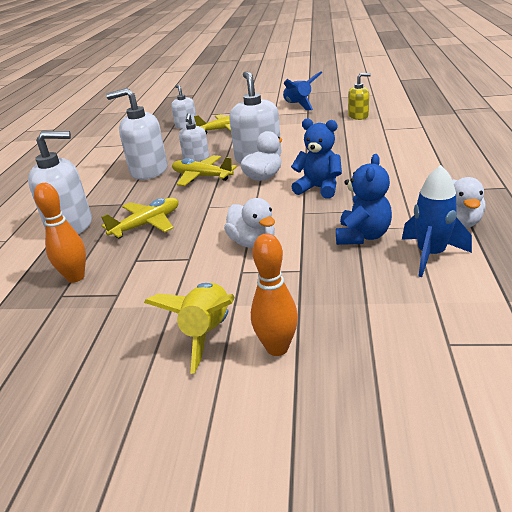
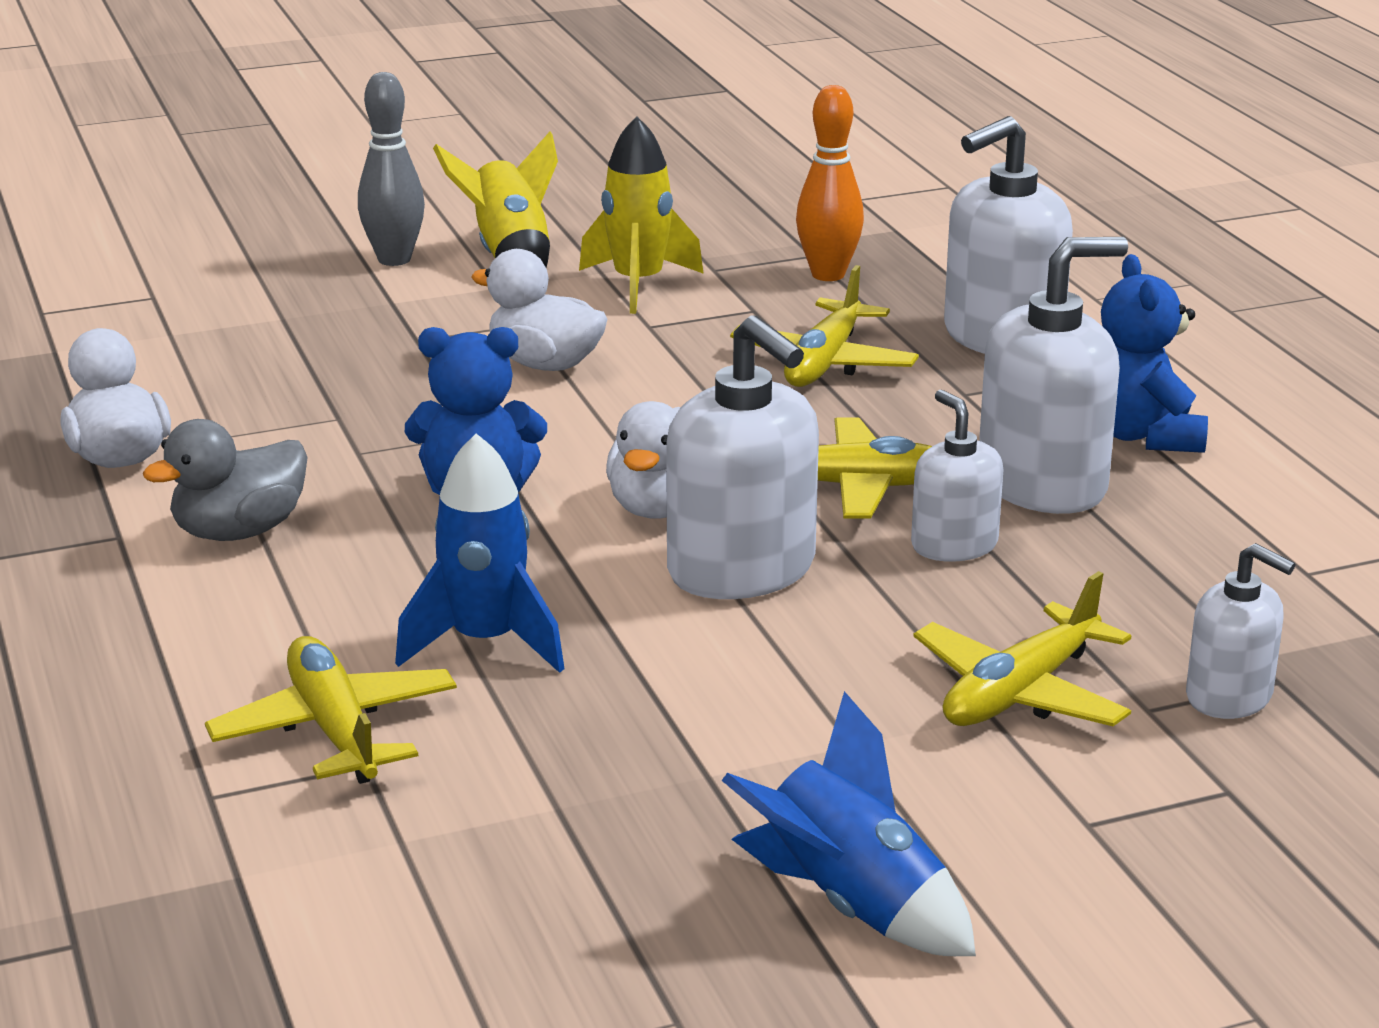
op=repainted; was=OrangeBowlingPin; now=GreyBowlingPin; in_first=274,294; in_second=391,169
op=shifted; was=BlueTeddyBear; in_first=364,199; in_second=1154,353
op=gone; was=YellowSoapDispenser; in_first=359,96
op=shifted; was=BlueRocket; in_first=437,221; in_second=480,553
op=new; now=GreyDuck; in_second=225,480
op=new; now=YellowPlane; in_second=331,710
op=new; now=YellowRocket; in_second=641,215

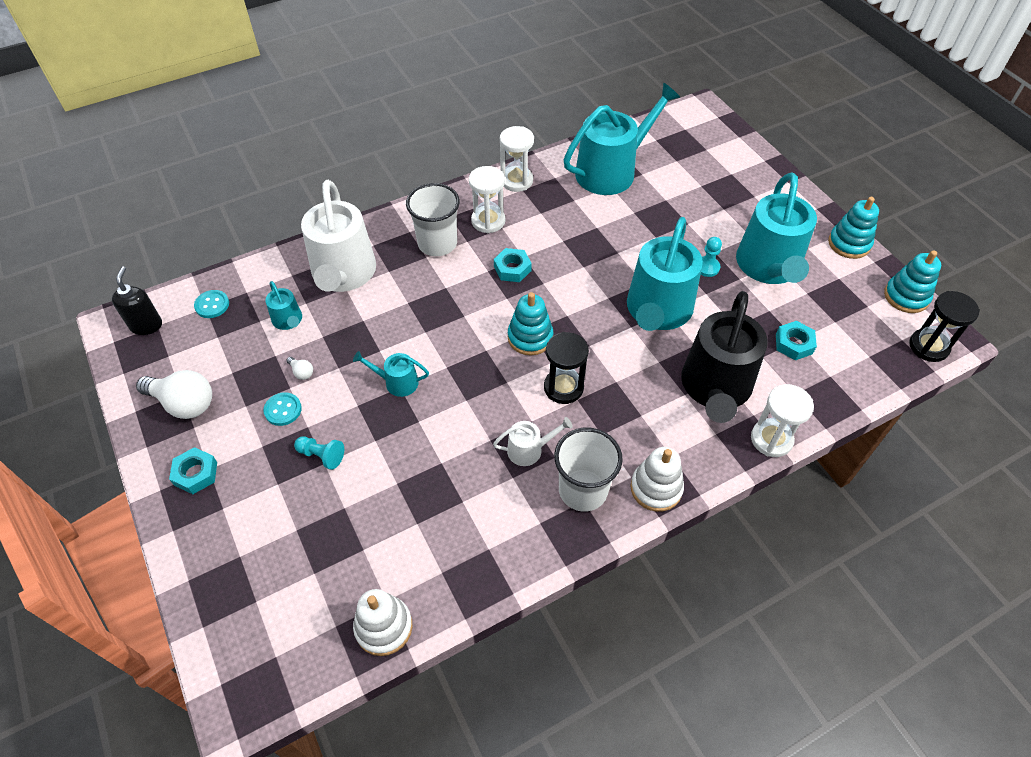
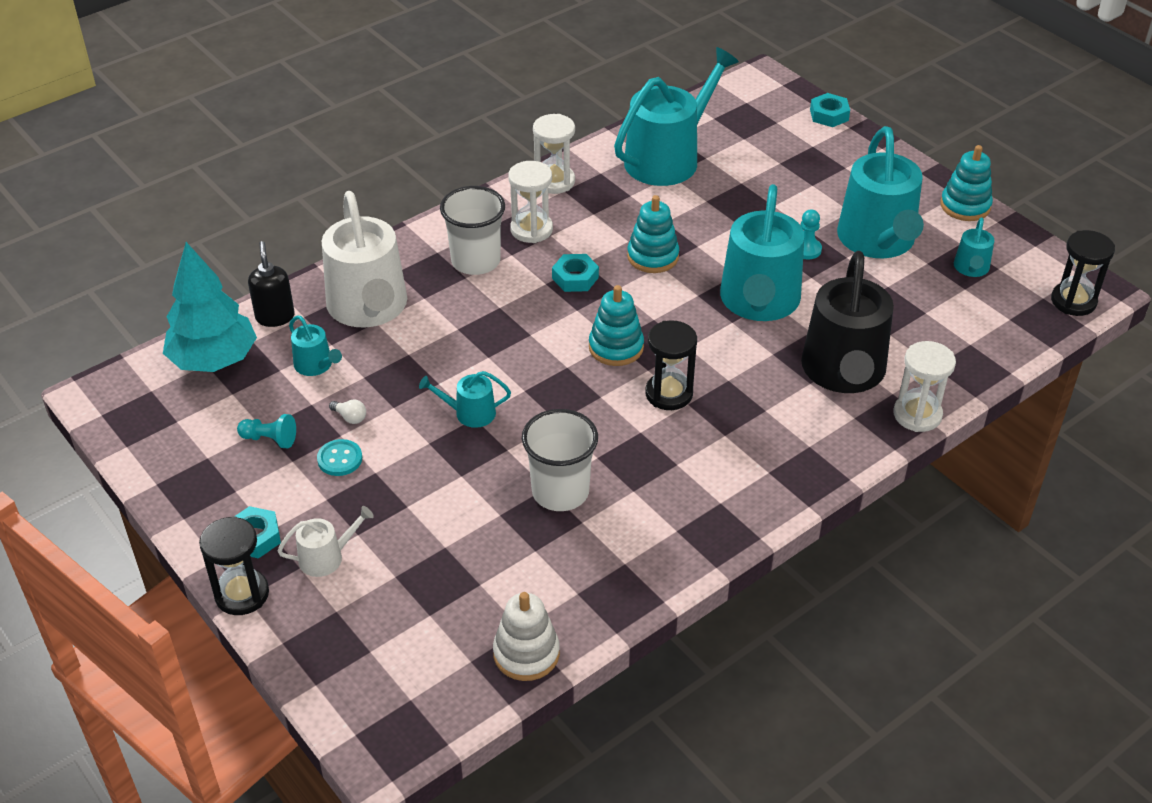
op=shifted; was=BlackSoapDispenser; in_first=137,300; in_second=271,284
op=gone; was=WhiteLightBulb; in_first=174,394
op=swapped; was=TurquoiseButton; now=TurquoiseTree; in_first=211,304; in_second=210,307
op=shifted; was=TurquoisePawn; in_first=319,453; in_second=266,431
op=shifted; was=WhiteWateringCan; in_first=533,441; in_second=326,541
op=shifted; was=WhiteCup; in_first=588,470; in_second=560,460
op=gone; was=WhiteStackingToy; in_first=657,479
op=shifted; was=TurquoiseNut; in_first=796,340; in_second=830,110
op=shifted; was=TurquoiseStackingToy; in_first=912,281; in_second=653,234
op=new; now=BlackHourglass; in_second=234,565
op=new; now=TurquoiseWateringCan; in_second=974,247

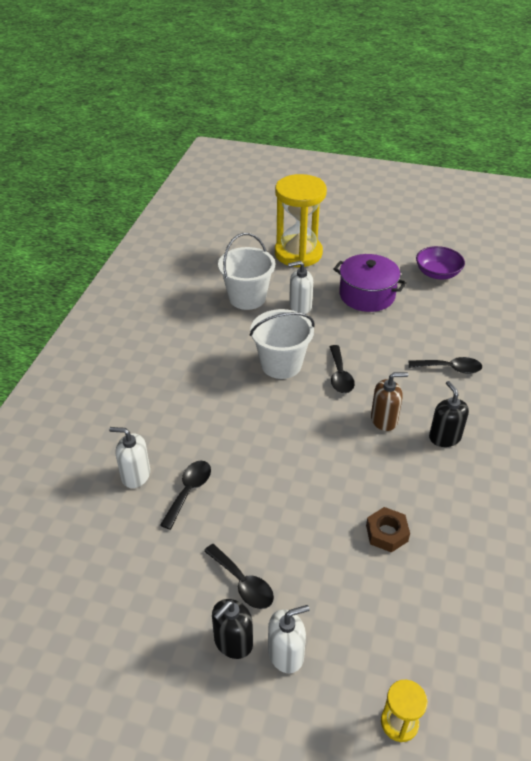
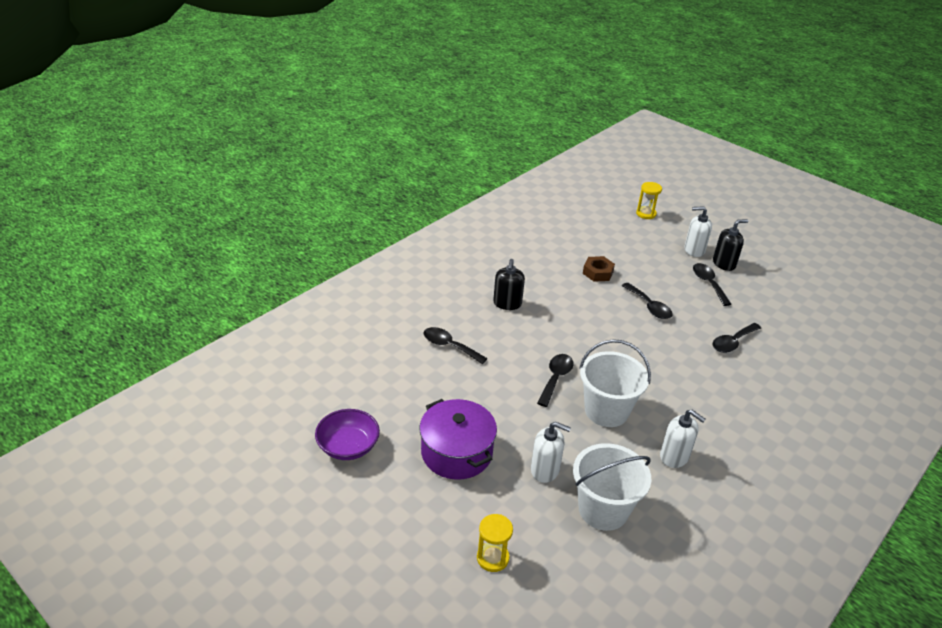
op=shifted; was=WhiteSoapDispenser; in_first=129,457; in_second=682,439
op=scaled; was=YellowHourglass; in_first=301,220; in_second=495,543; ratio=0.44
op=gone; was=BrownSoapDispenser; in_first=389,401
op=new; now=BlackSpoon; in_second=647,301

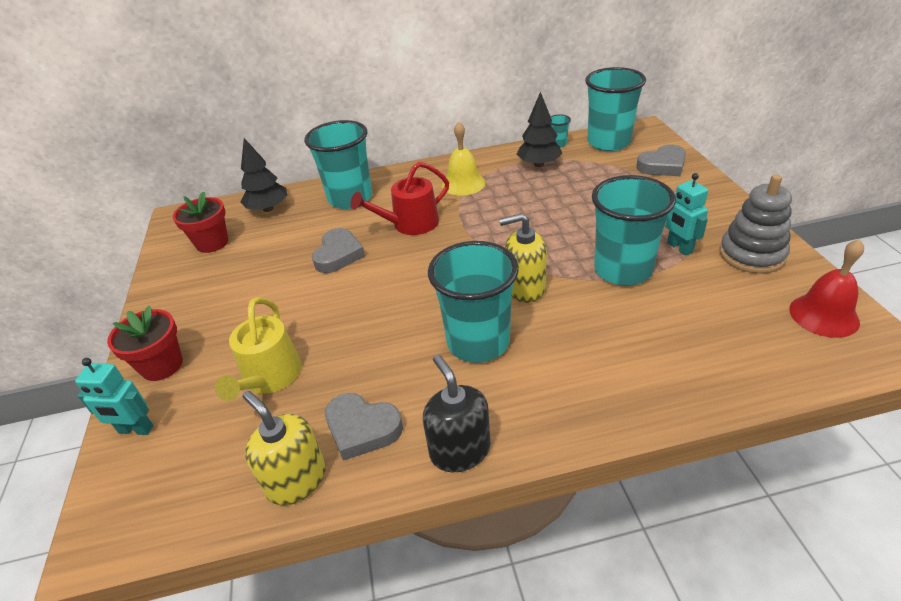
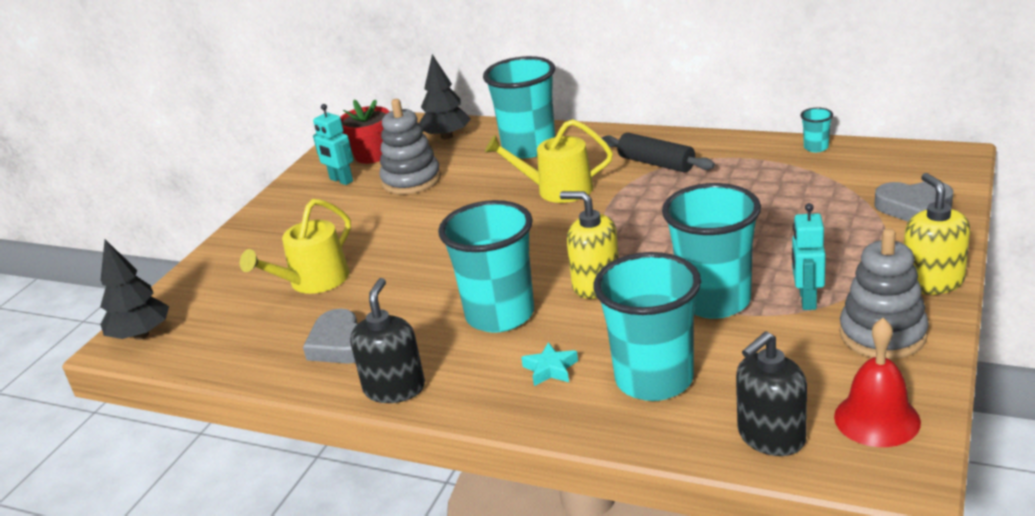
op=shifted; was=TurquoiseRobot; in_first=114,396; in_second=333,144
op=gone; was=RedFlowerPot; in_first=145,343
op=shifted; was=YellowSoapDispenser; in_first=284,448; in_second=937,234
op=gone; was=GreyHeart; in_first=338,250
op=repainted; was=RedWateringCan; now=YellowWateringCan; in_first=399,198; in_second=549,161
op=swapped; was=YellowBell; now=BlackRollingPin; in_first=463,159; in_second=658,152
op=shifted; was=BlackTree; in_first=539,129; in_second=134,290
op=shifted; was=TurquoiseCup; in_first=615,109; in_second=647,326
op=new; now=GreyStackingToy; in_second=410,146
op=new; now=TurquoiseStar; in_second=549,364
op=new; now=BlackSoapDispenser; in_second=771,393

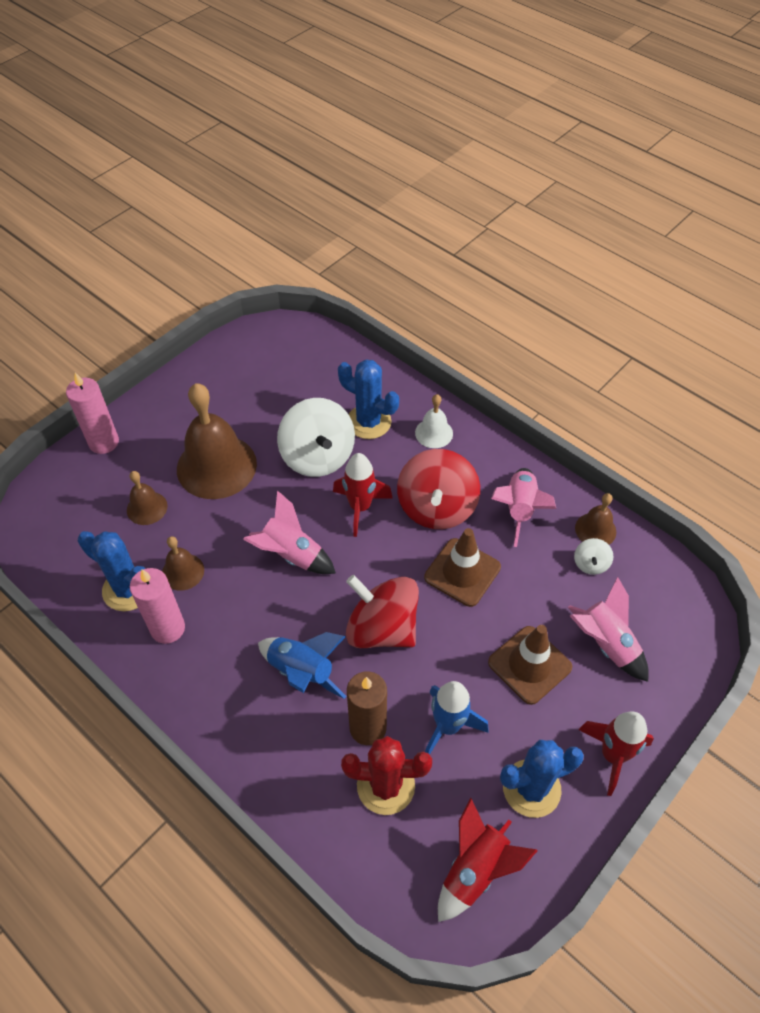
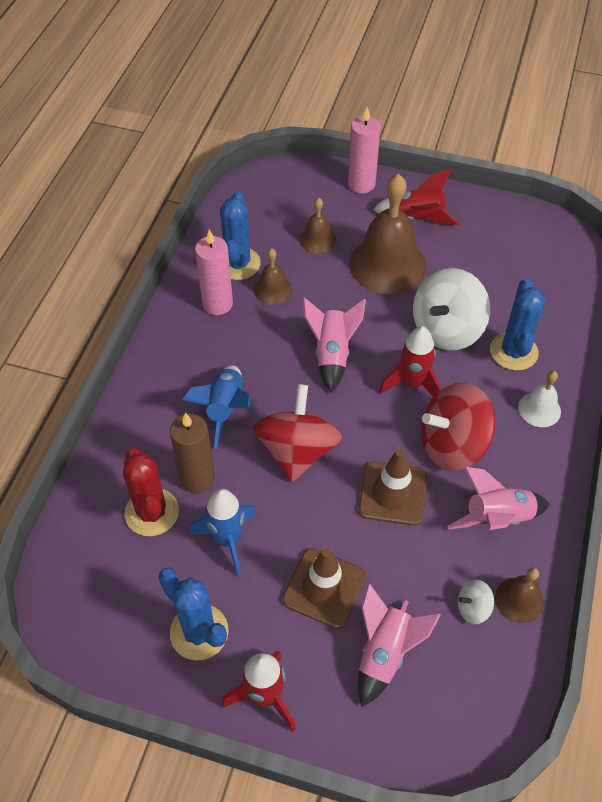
op=shifted; was=RedRocket; in_first=488,860; in_second=416,197

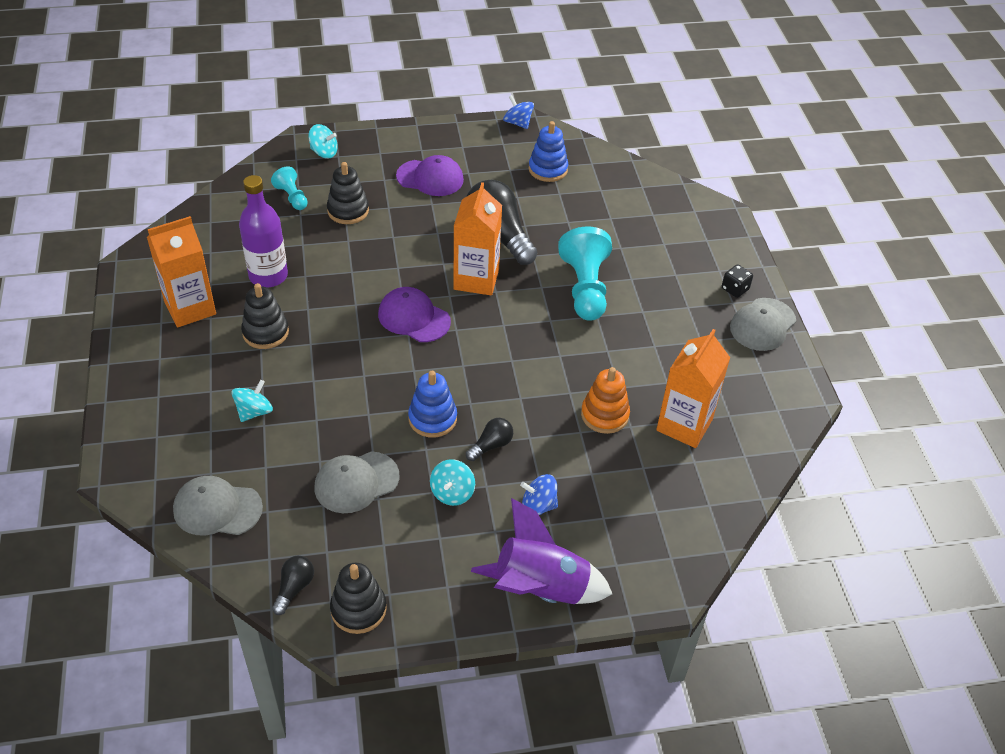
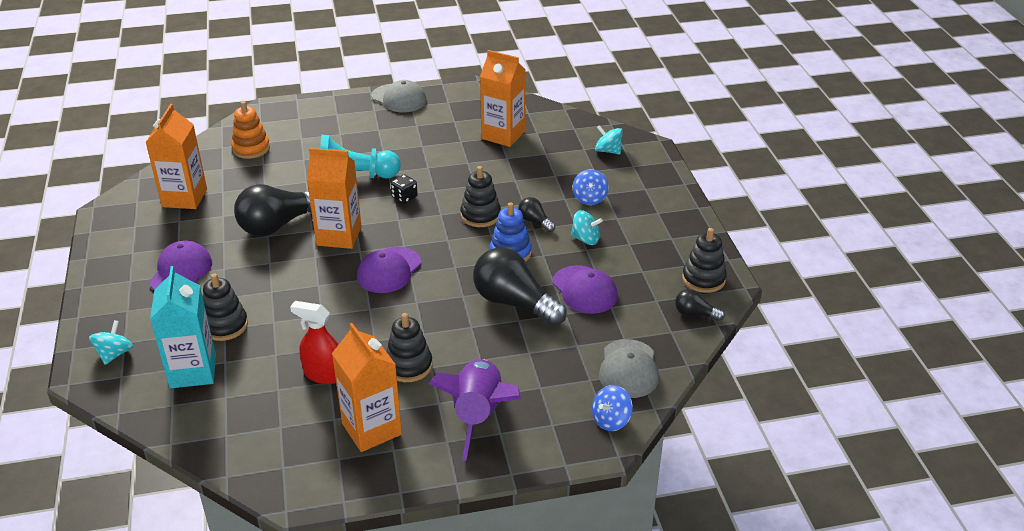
op=shifted; was=TurquoiseSpinningTop; in_first=252,401; in_second=609,139
op=swapped; was=PurpleBottle; now=RedSprayBottle; in_first=263,231; in_second=314,342
op=swapped; was=TurquoisePawn; now=TurquoiseCarton; in_first=289,188; in_second=183,327
op=repainted; was=GreyCap; now=PurpleCap; in_first=357,482; in_second=585,289
op=shifted; was=PurpleRocket; in_first=541,551; in_second=474,410
op=shifted; was=BlueSpinningTop; in_first=518,112; in_second=612,408
op=swapped; was=BlueStackingToy; now=OrangeCarton; in_first=548,151; in_second=176,156
op=shifted; was=OrangeStackingToy; in_first=605,400; in_second=250,130
op=shifted; was=BlackDice; in_first=737,281; in_second=404,189
op=new; now=BlackStackingToy; in_second=481,196
op=new; now=BlackLightBulb; in_second=520,287

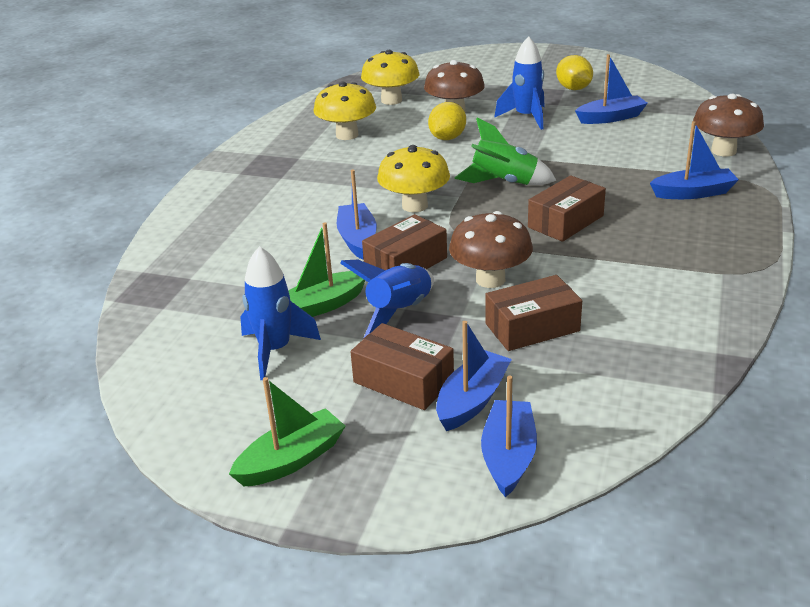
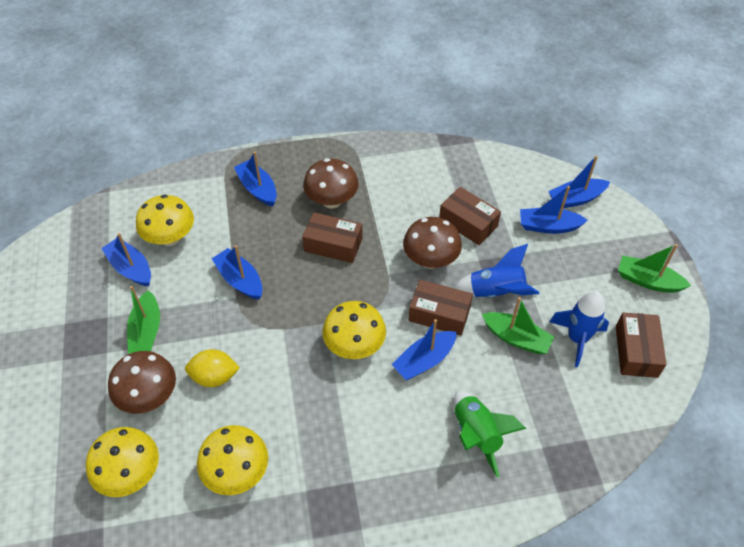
op=shifted; was=BrownBox; in_first=402,366; in_second=641,345
op=shifted; was=GreenRocket; in_first=505,151; in_second=490,434
op=swapped; was=BlueRocket; now=GreenBoat; in_first=519,83; in_second=143,319
op=gone; was=YellowLemon; in_first=574,72
op=shifted; was=BrownMushroom; in_first=728,125; in_second=331,183
op=new; now=YellowMushroom; in_second=165,220
op=new; now=BlueBoat; in_second=237,272

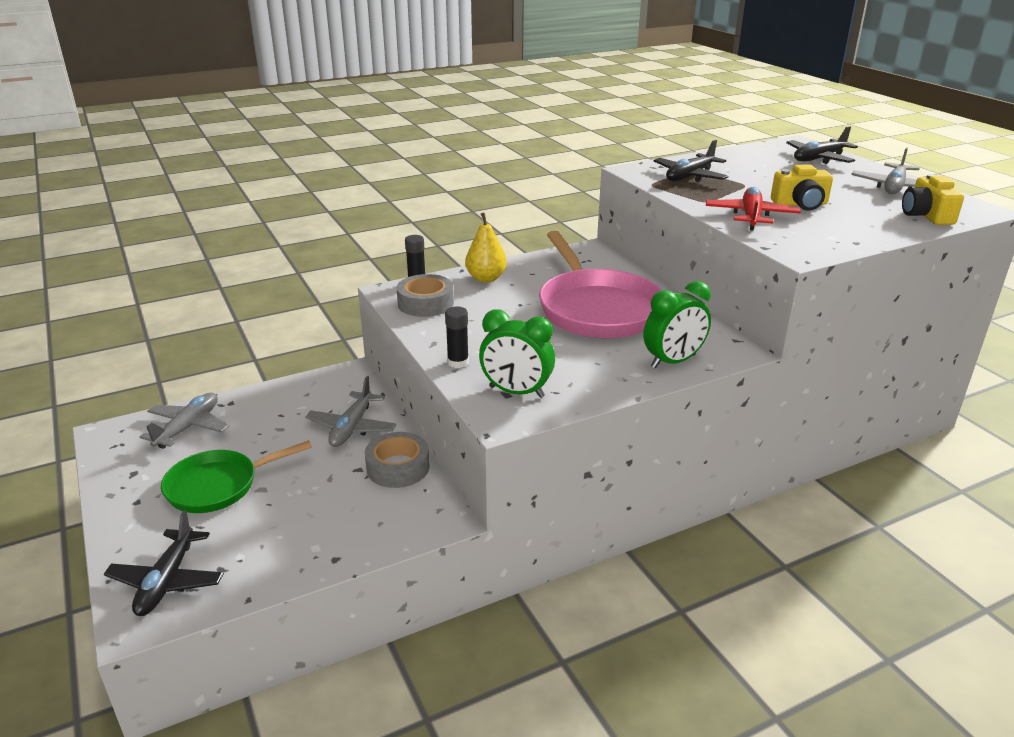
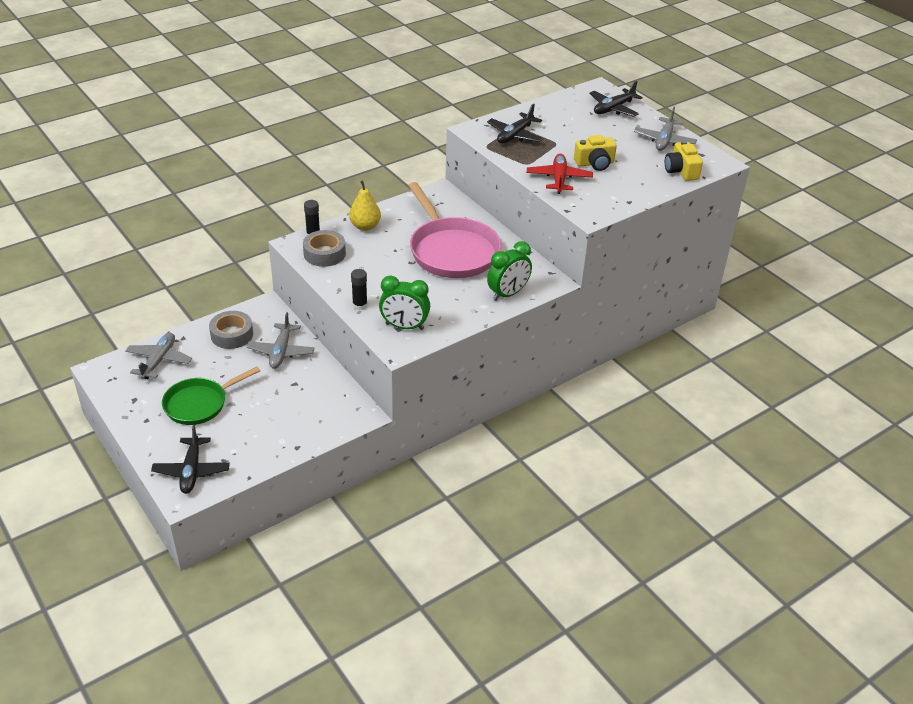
op=shifted; was=GreyTape; in_first=397,460; in_second=231,330

